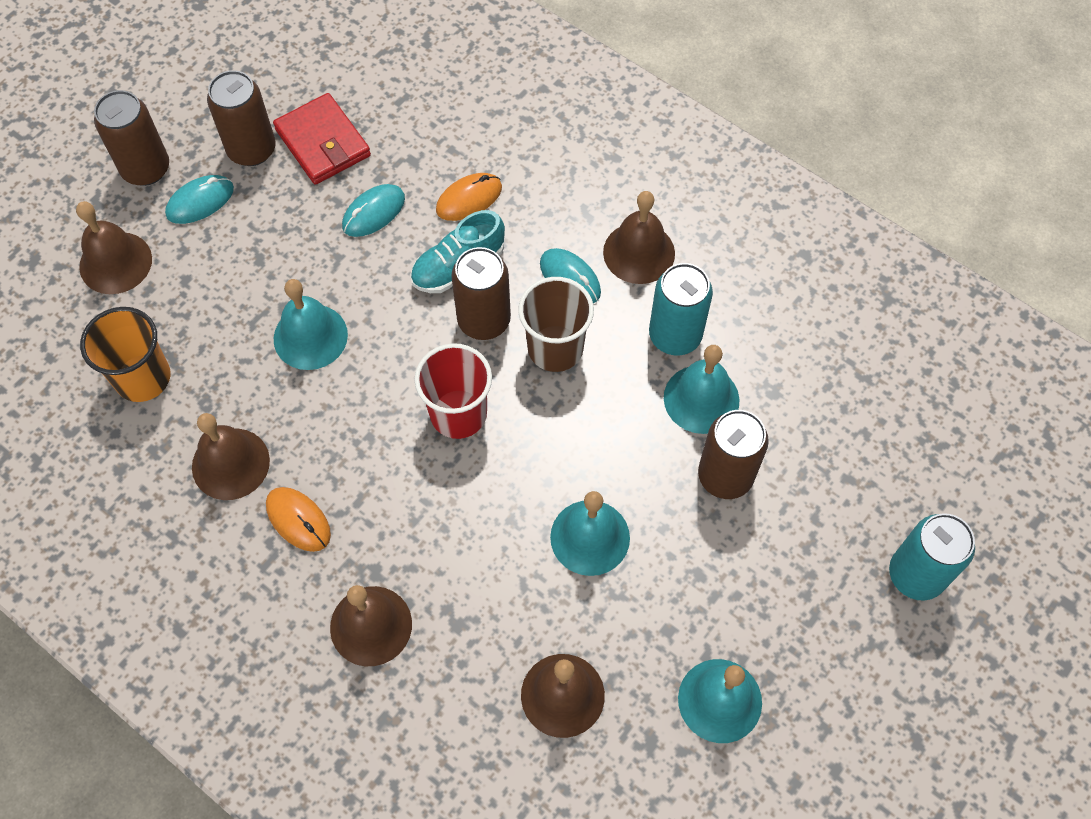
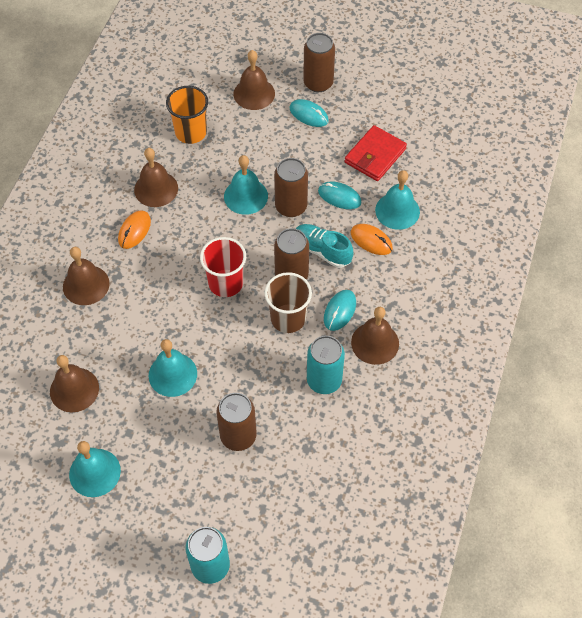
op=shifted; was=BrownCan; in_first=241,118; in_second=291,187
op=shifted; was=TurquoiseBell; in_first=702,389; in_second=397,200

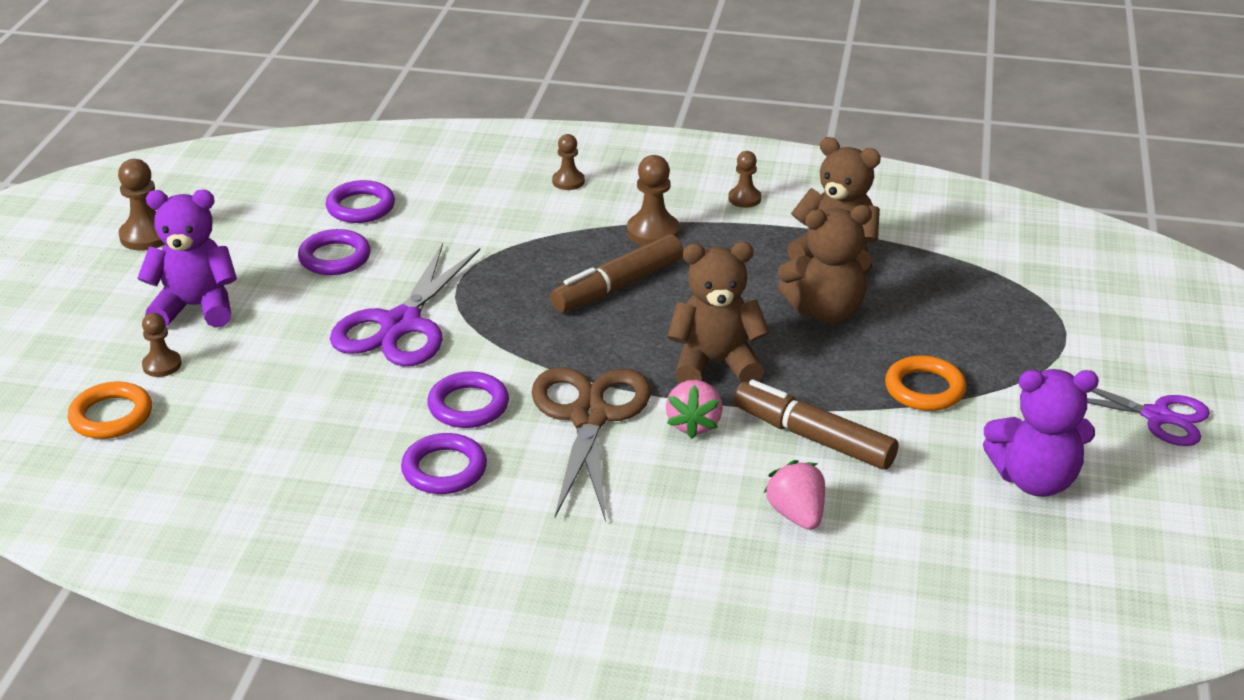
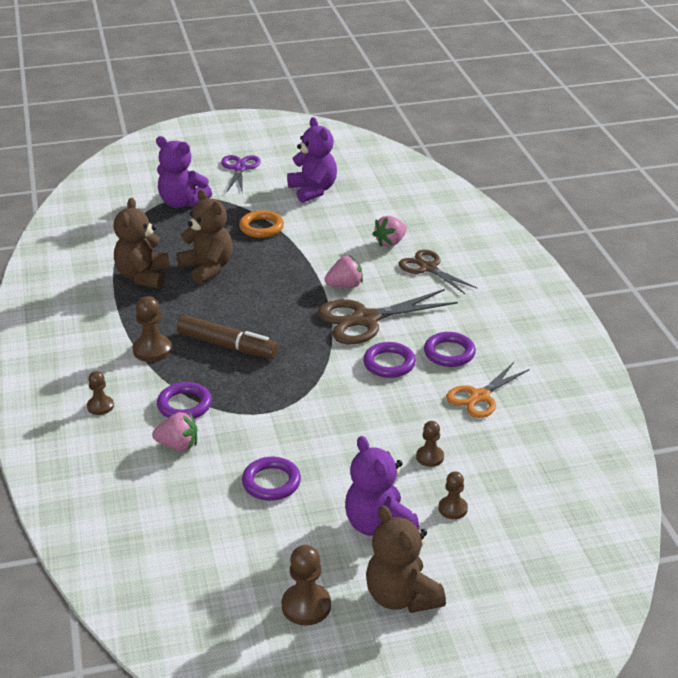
op=gone; was=OrangeRing; in_first=110,410
op=shifted; was=PurpleRing; in_first=360,201; in_second=184,400
op=gone; was=PurpleScissors; in_first=405,304
op=shifted; was=BrownTeddyBear; in_first=718,312; in_second=406,559
op=shifted; was=BrownPawn; in_first=744,179; in_second=430,444
op=gone; was=BrownMarker; in_first=816,425
op=new; now=PinkStrawberry; in_second=174,431
op=new; now=PurpleTeddyBear; in_second=184,172
op=new; now=BrownScissors; in_second=438,272
op=new; now=OrangeScissors; in_second=488,390

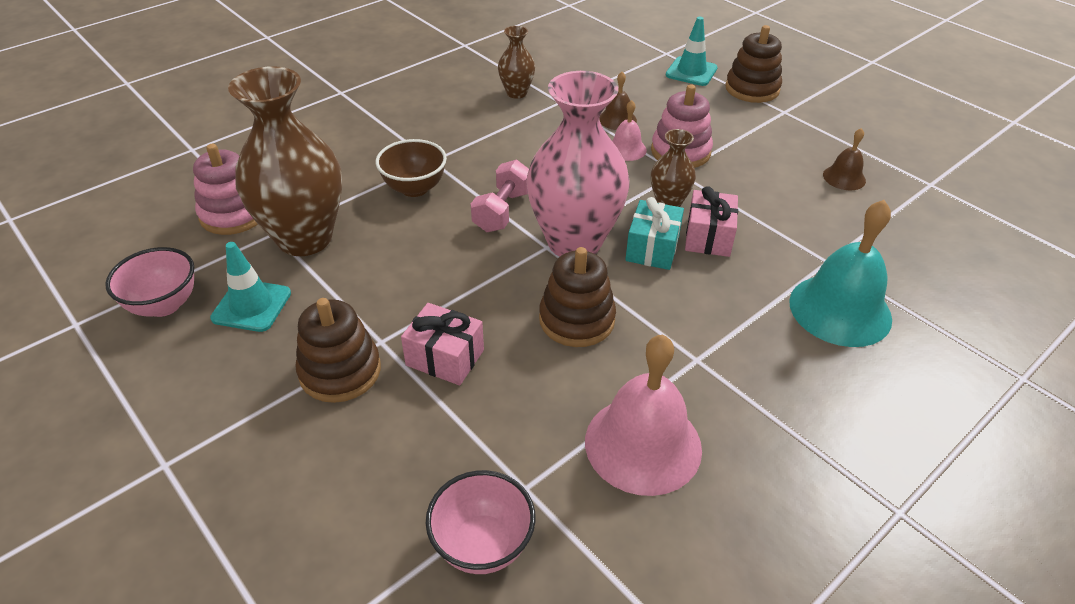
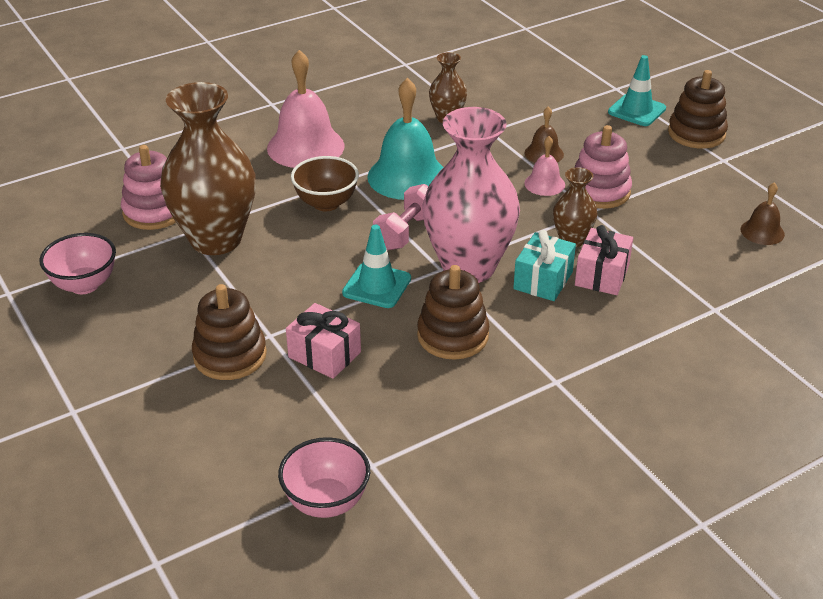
op=shifted; was=TurquoiseTrafficCone; in_first=250,287; in_second=376,266
op=shifted; was=PinkBell; in_first=643,415; in_second=306,109
op=shifted; was=TurquoiseBell; in_first=840,273; in_second=405,139

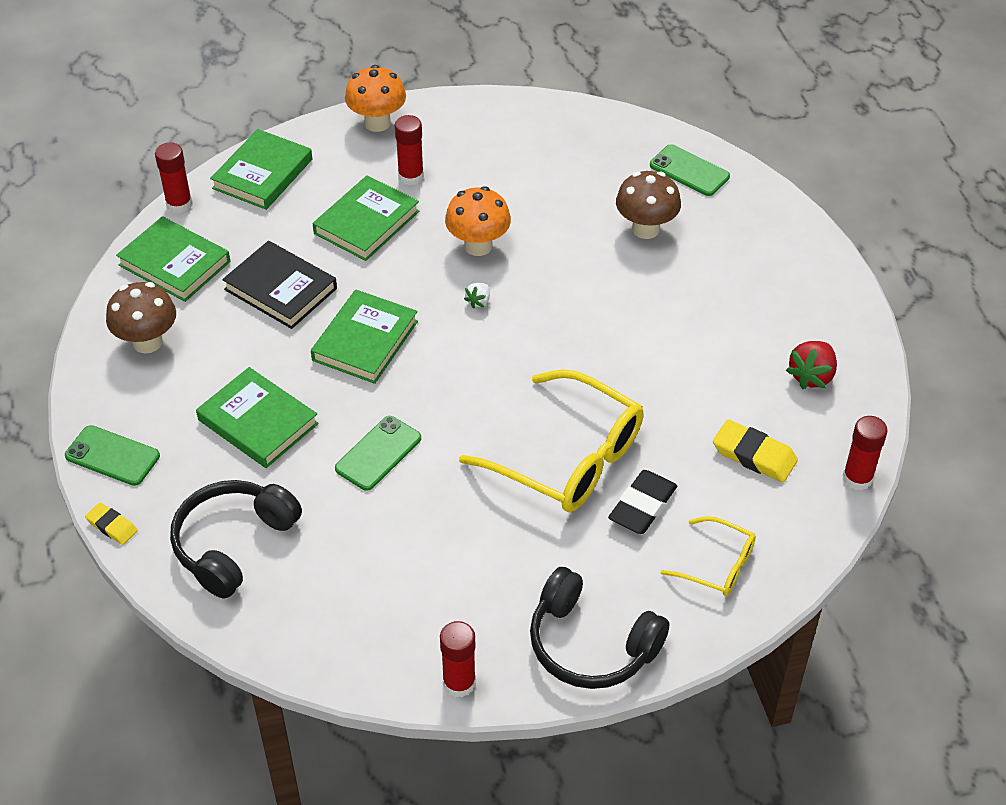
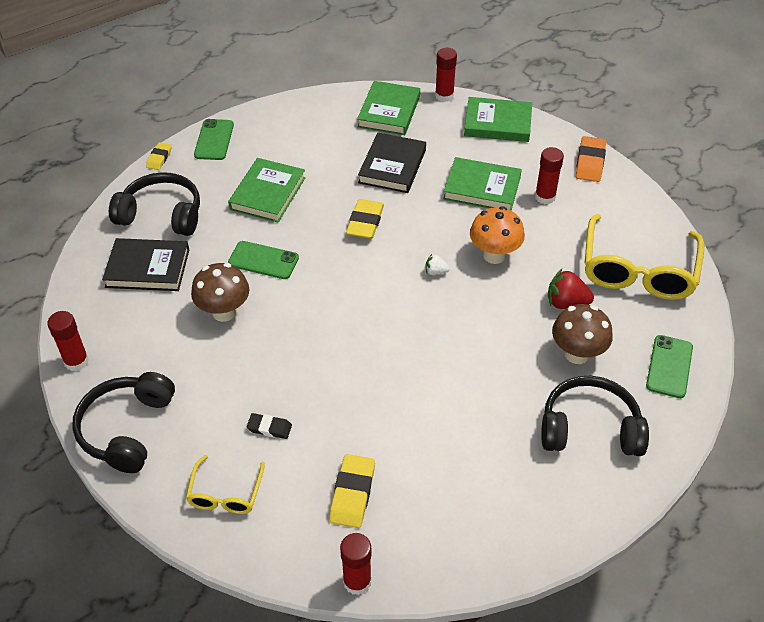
op=shifted; was=BrownMushroom; in_first=141,318; in_second=220,292
op=swapped; was=GreenBook; now=YellowEraser; in_first=364,336; in_second=365,219
op=swapped; was=OrangeMushroom; now=OrangeEraser; in_first=375,98; in_second=591,159
op=shifted; was=YellowGlasses; in_first=551,440; in_second=644,257
op=scaled; was=BlackEraser; in_first=642,502; in_second=269,426; ratio=0.61
op=shifted; was=RedStrawberry; in_first=811,365; in_second=571,289
op=new; now=BlackBook; in_second=145,264
op=new; now=BlackHeadphones; in_second=595,416

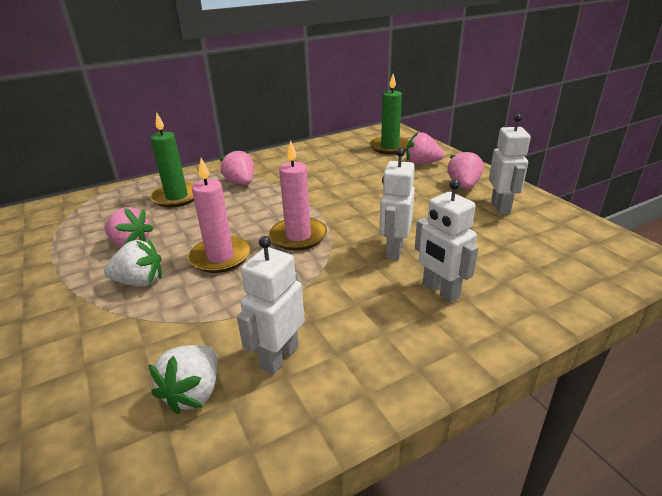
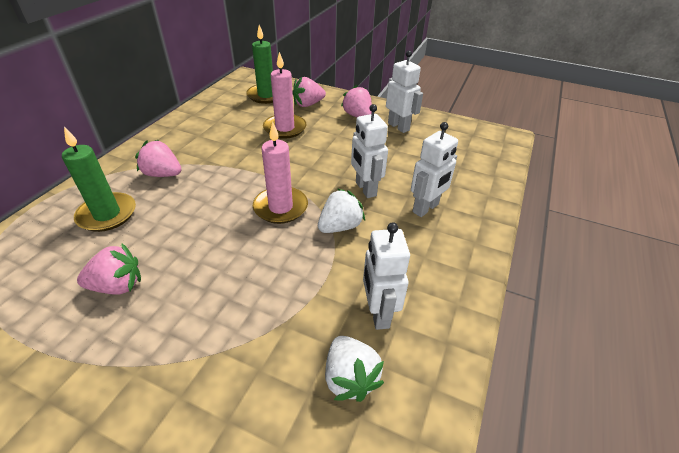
op=shifted; was=WhiteStrawberry; in_first=133,262; in_second=341,210
op=shifted; was=PinkCandle; in_first=219,215; in_second=285,95
op=rotated; was=WhiteRobot; in_first=447,241; in_second=434,169; clockwise=-60

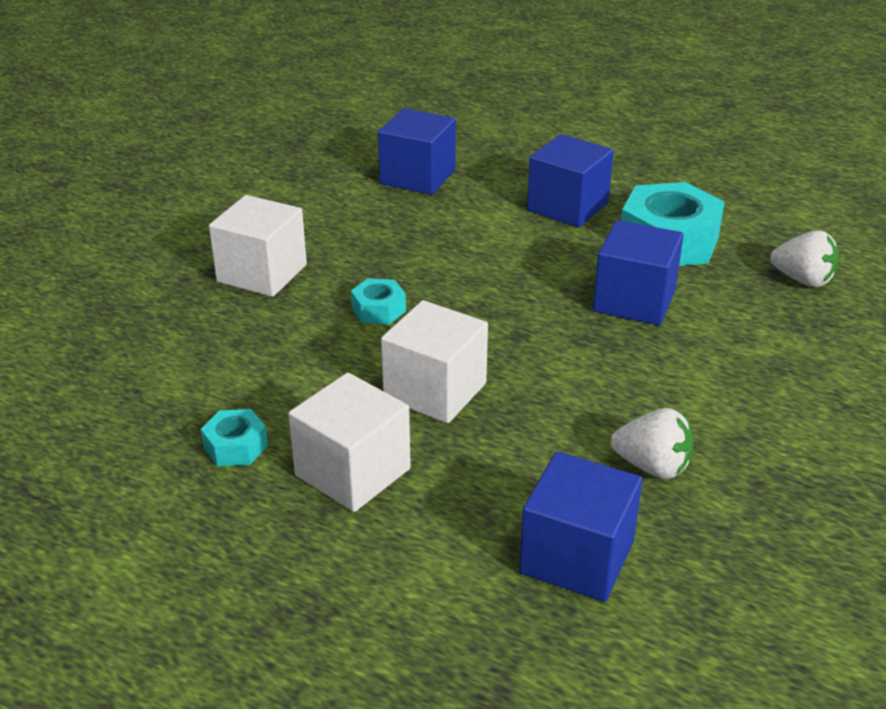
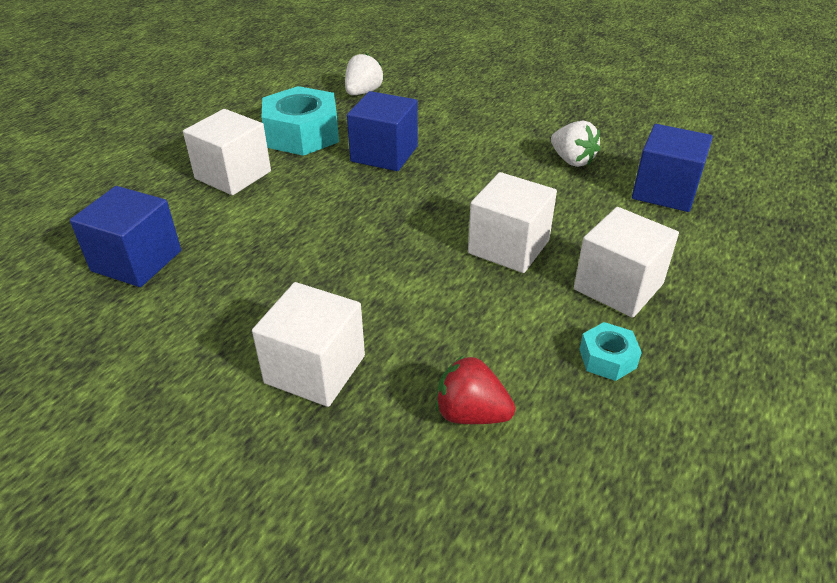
op=gone; was=TurquoiseNut; in_first=378,301
op=repainted; was=BlueCube; now=WhiteCube; in_first=570,180; in_second=227,152
op=rotated; was=WhiteStrawberry; in_first=652,443; in_second=575,143; clockwise=120
op=new; now=RedStrawberry; in_second=475,389

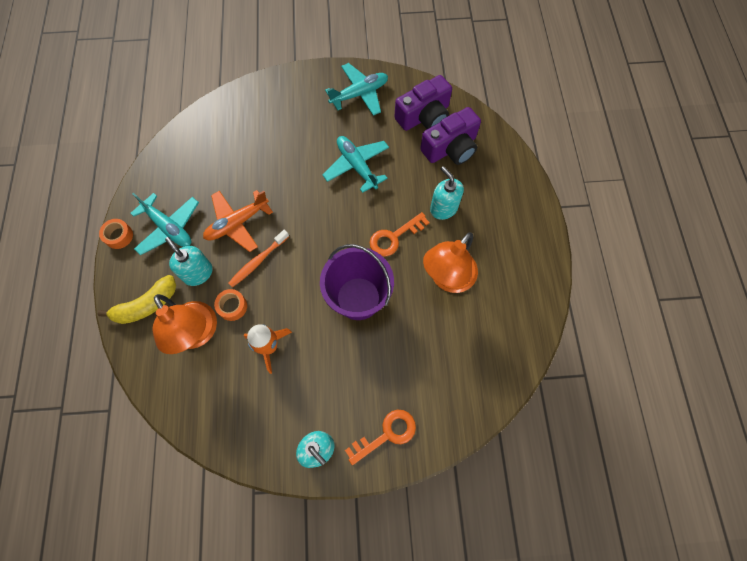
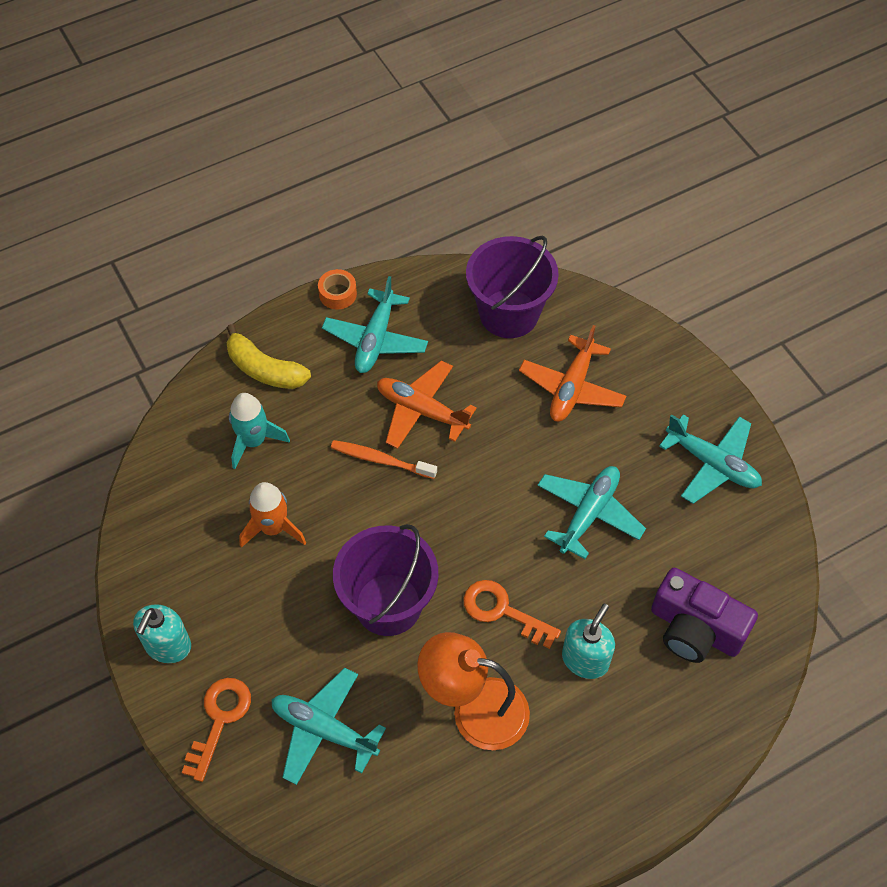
op=swapped; was=OrangeLamp; now=TurquoiseRocket; in_first=185,324; in_second=259,431
op=gone; was=TurquoiseSoapDispenser; in_first=189,261
op=gone; was=OrangeTape; in_first=230,305
op=rotated; was=OrangeKey; in_first=380,437; in_second=216,730; clockwise=-105
op=gone; was=PurpleCamera; in_first=423,103
op=new; now=TurquoisePlane; in_second=328,726
op=new; now=PurpleBucket; in_second=512,287
op=new; now=OrangePlane; in_second=572,373

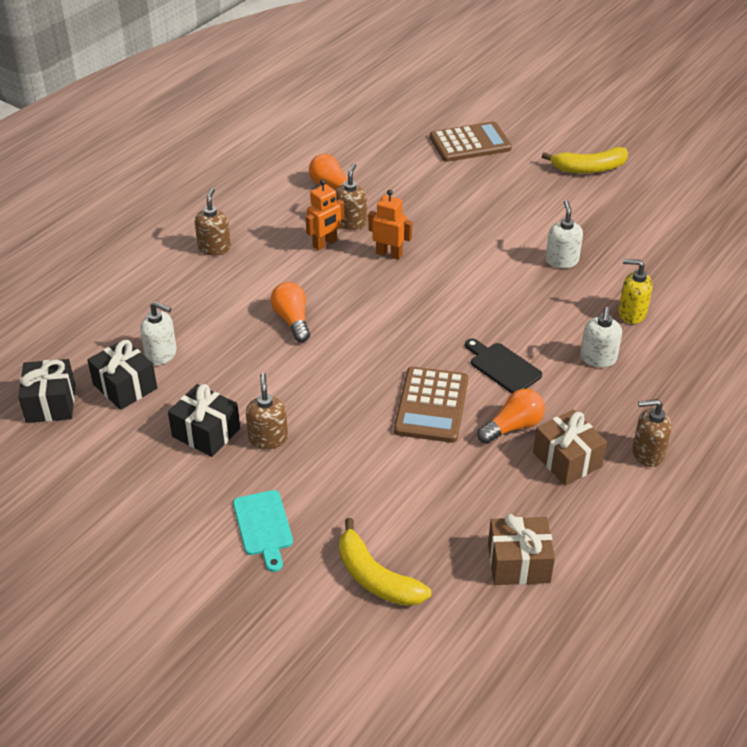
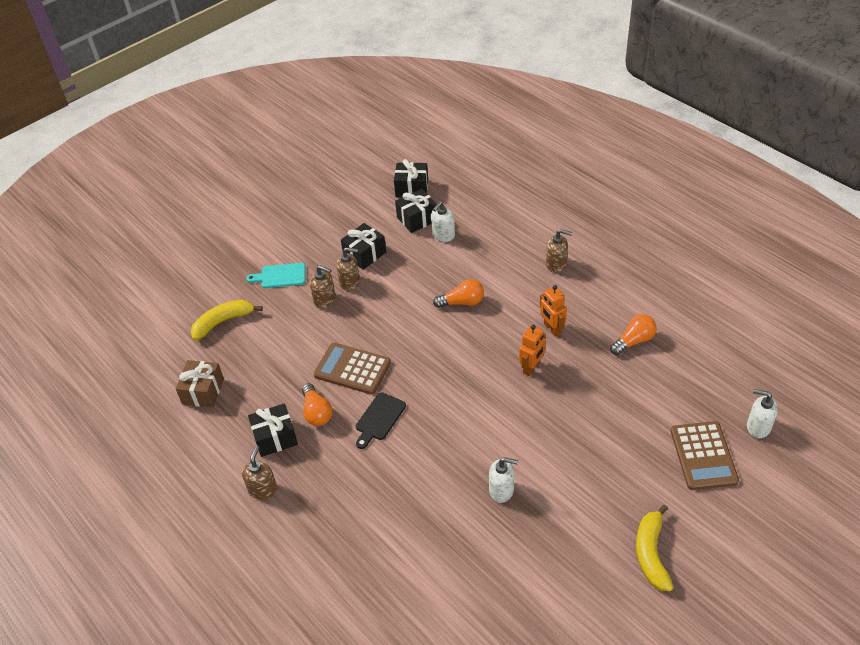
op=shifted; was=BrownSoapDispenser; in_first=351,197; in_second=322,287
op=rotated; was=BlackCuttingBoard; in_first=503,366; in_second=381,421; clockwise=150
op=repainted; was=BrownGift; now=BlackGift; in_first=570,447; in_second=273,430
op=shifted; was=WhiteSoapDispenser; in_first=601,337; in_second=762,413
op=gone; was=YellowSoapDispenser; in_first=635,291

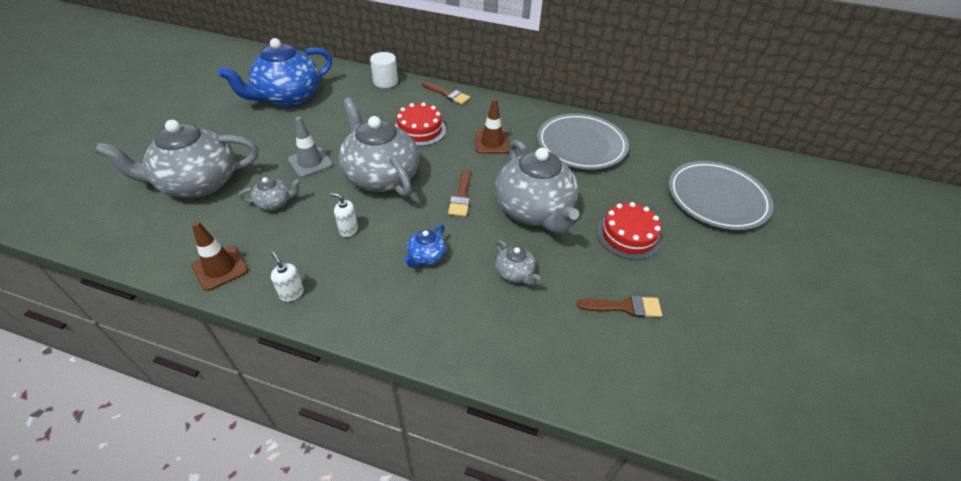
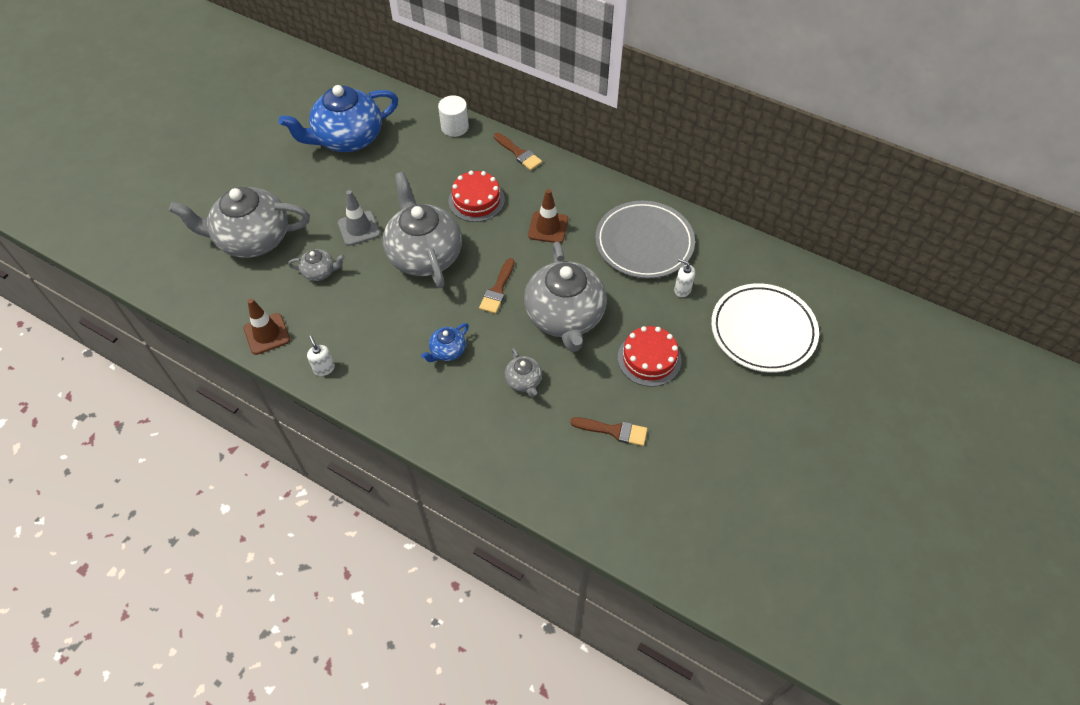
op=shifted; was=WhiteSoapDispenser; in_first=344,215; in_second=684,278
op=repainted; was=GreyPlate; now=WhitePlate; in_first=721,195; in_second=765,328

